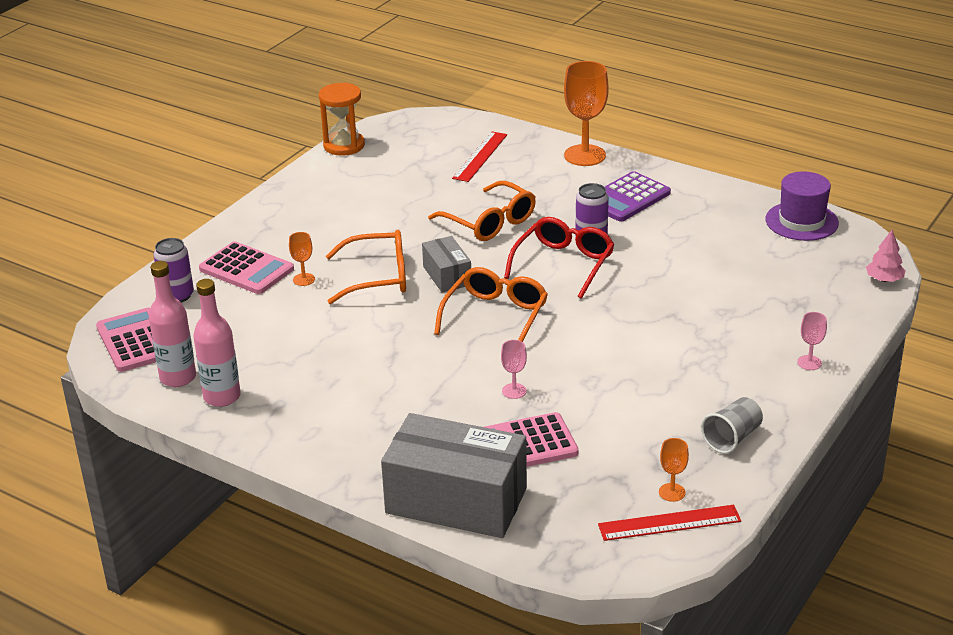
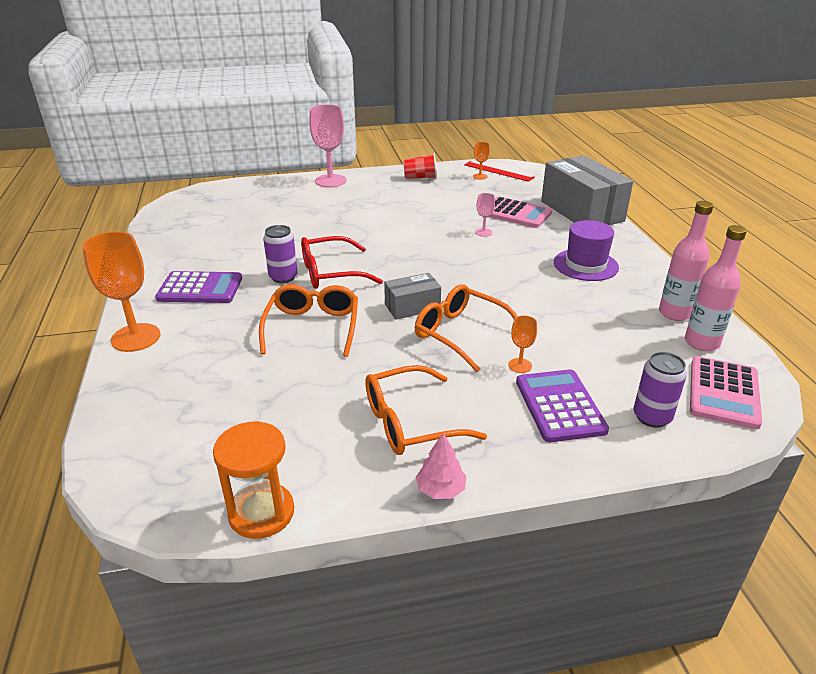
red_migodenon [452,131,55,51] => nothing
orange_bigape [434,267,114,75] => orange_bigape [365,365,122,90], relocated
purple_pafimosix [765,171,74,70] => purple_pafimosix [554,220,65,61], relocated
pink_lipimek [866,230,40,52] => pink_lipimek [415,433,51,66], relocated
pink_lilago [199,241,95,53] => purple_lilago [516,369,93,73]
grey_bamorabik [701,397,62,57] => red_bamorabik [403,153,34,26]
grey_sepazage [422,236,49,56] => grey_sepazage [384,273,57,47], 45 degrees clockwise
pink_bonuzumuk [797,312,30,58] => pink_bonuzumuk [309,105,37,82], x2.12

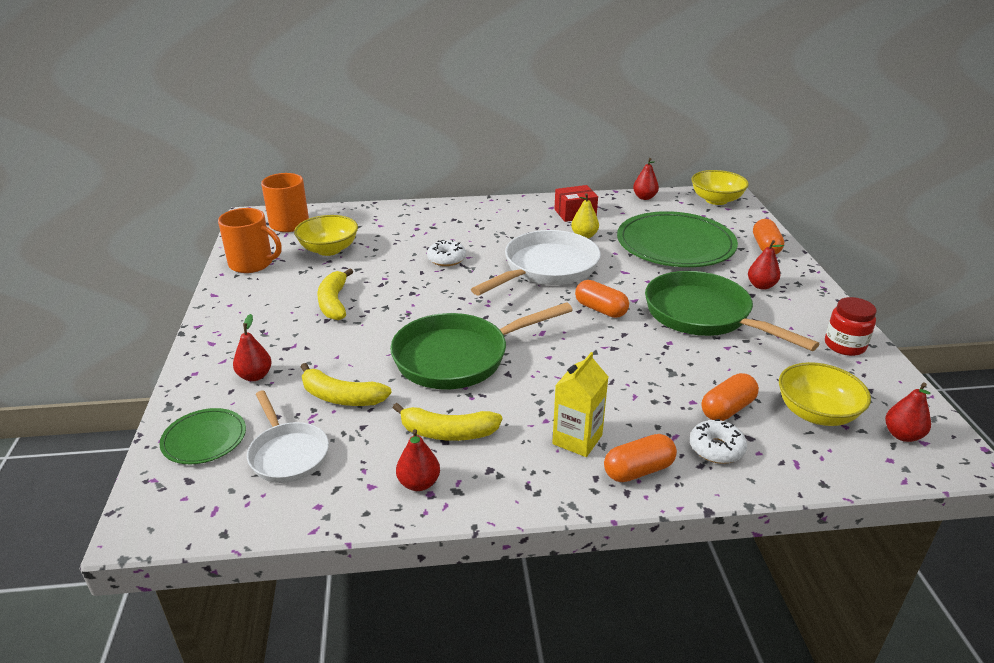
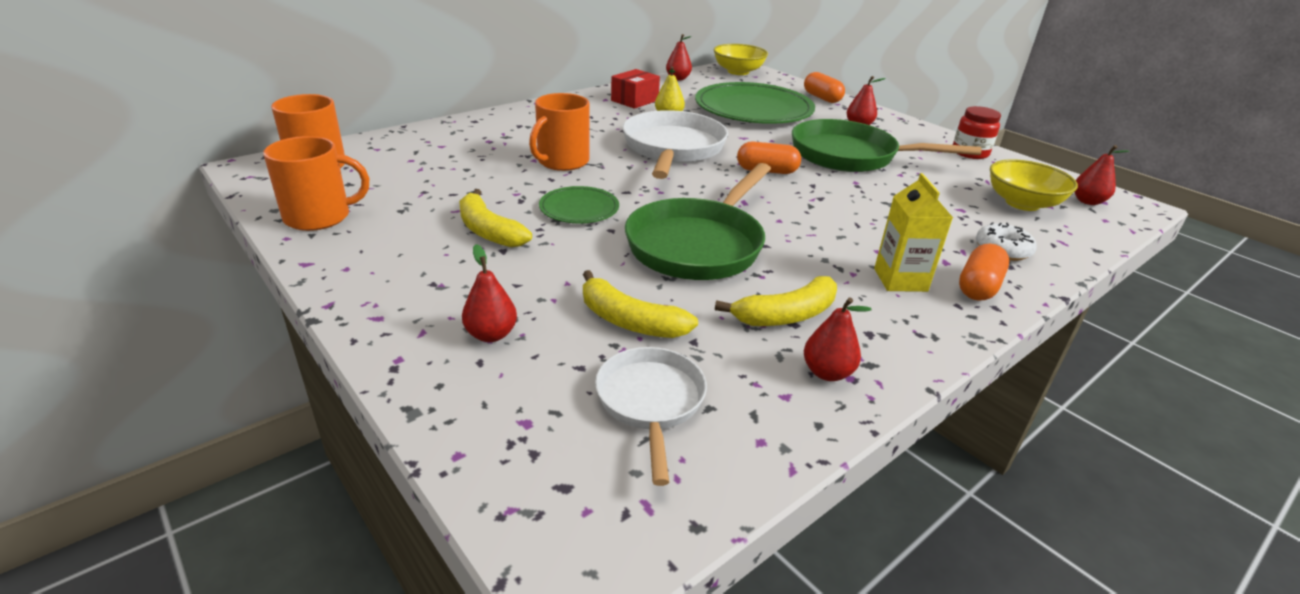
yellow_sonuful [294,215,64,41] => nothing
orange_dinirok [701,373,58,48] => nothing
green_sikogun [160,408,86,56] => green_sikogun [539,186,80,37], relocated
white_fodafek [427,240,39,26] => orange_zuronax [529,93,61,78]
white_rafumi [247,390,82,93] => white_rafumi [595,347,112,139], 120 degrees counterclockwise
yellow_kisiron [301,363,91,43] => yellow_kisiron [583,270,115,68], 45 degrees clockwise

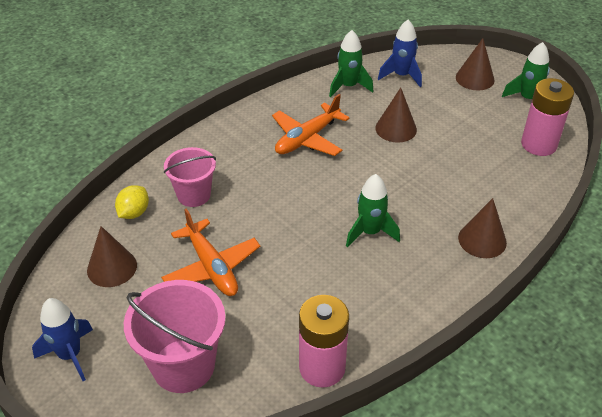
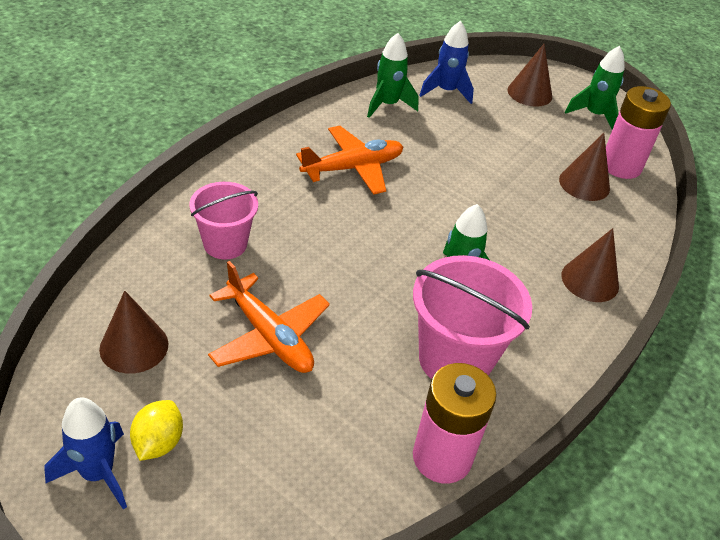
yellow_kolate [115,185,34,34] => yellow_kolate [130,400,53,61], relocated
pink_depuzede [124,280,102,113] => pink_depuzede [413,255,119,124], relocated
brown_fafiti [375,88,42,55] => brown_fafiti [559,133,51,68], relocated
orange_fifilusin [272,94,78,62] => orange_fifilusin [296,126,107,69], 150 degrees counterclockwise

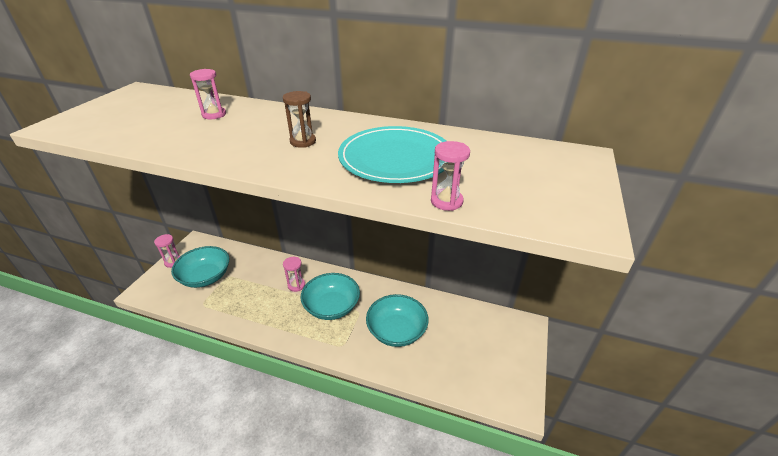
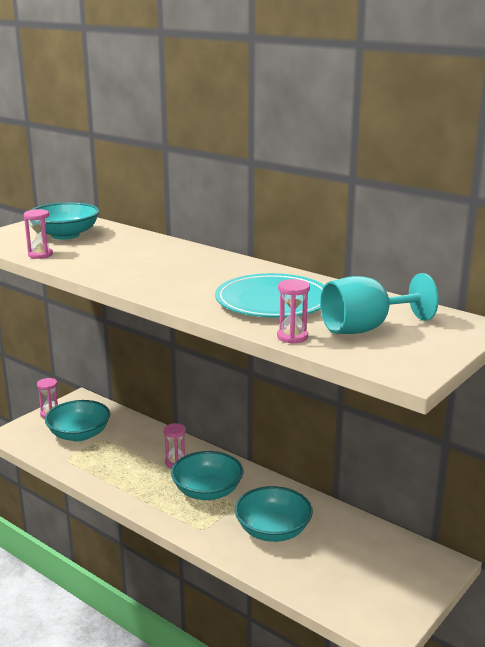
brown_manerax [283,91,33,57] => nothing
nothing => turquoise_sonuful [31,202,68,37]
nothing => turquoise_bonuzumuk [320,273,119,61]
pink_manerax [190,69,36,50] => pink_manerax [24,209,29,50], relocated

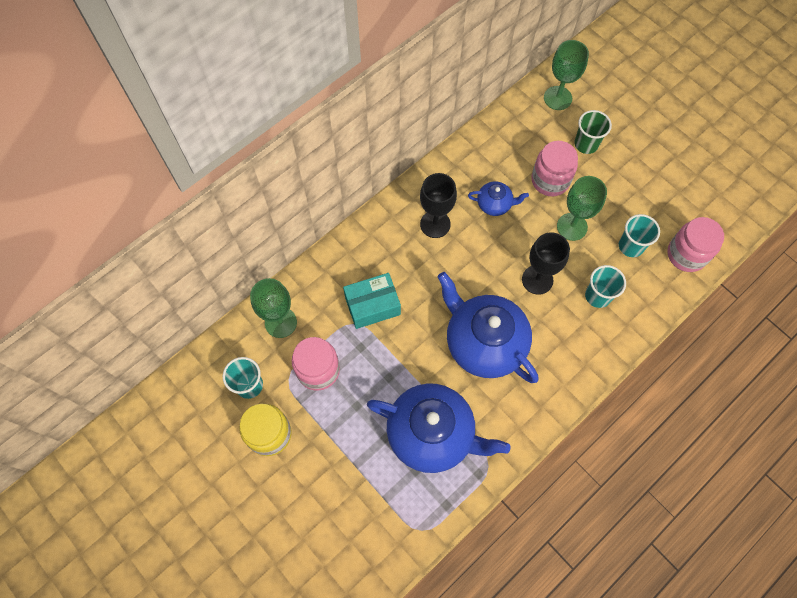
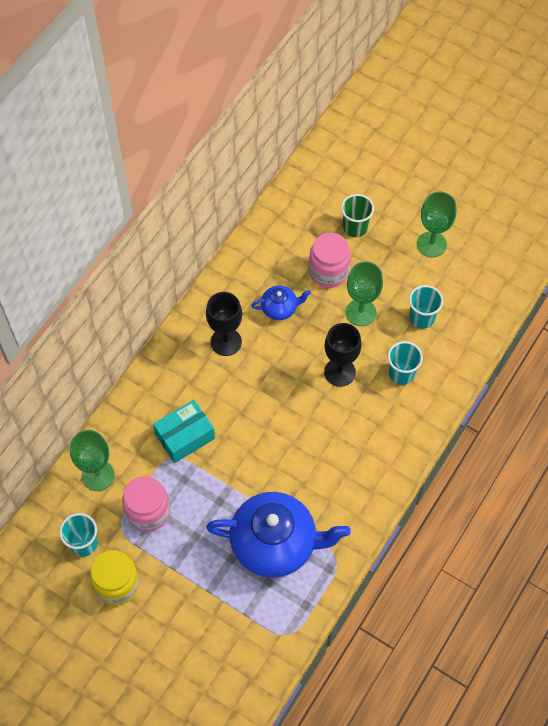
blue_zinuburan [437,272,101,111] => nothing
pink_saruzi [667,217,57,55] => nothing
green_bonuzumuk [544,40,45,70] => green_bonuzumuk [417,192,39,66], relocated

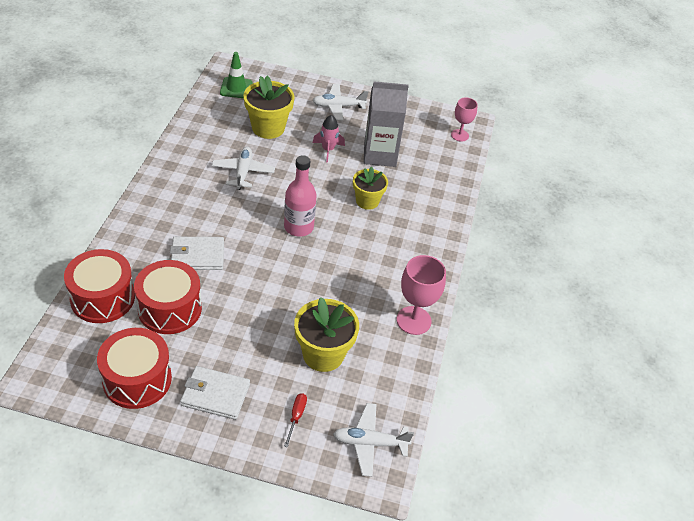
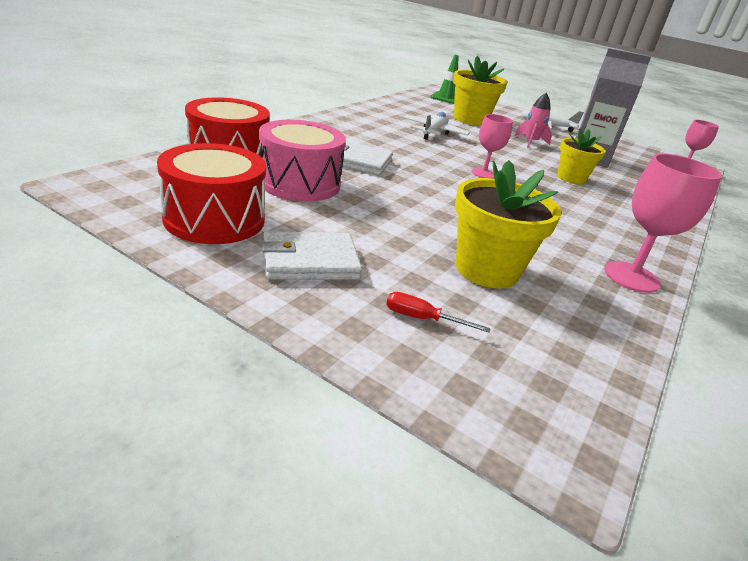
white_fifilusin [333,403,81,74] => nothing
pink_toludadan [284,155,33,82] => pink_bonuzumuk [471,114,42,65]
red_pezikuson [134,260,68,74] => pink_pezikuson [259,120,87,81]
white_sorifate [180,366,70,54] => white_sorifate [262,231,100,49], 45 degrees counterclockwise
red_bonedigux [284,393,23,54] => red_bonedigux [386,292,105,41], 105 degrees counterclockwise

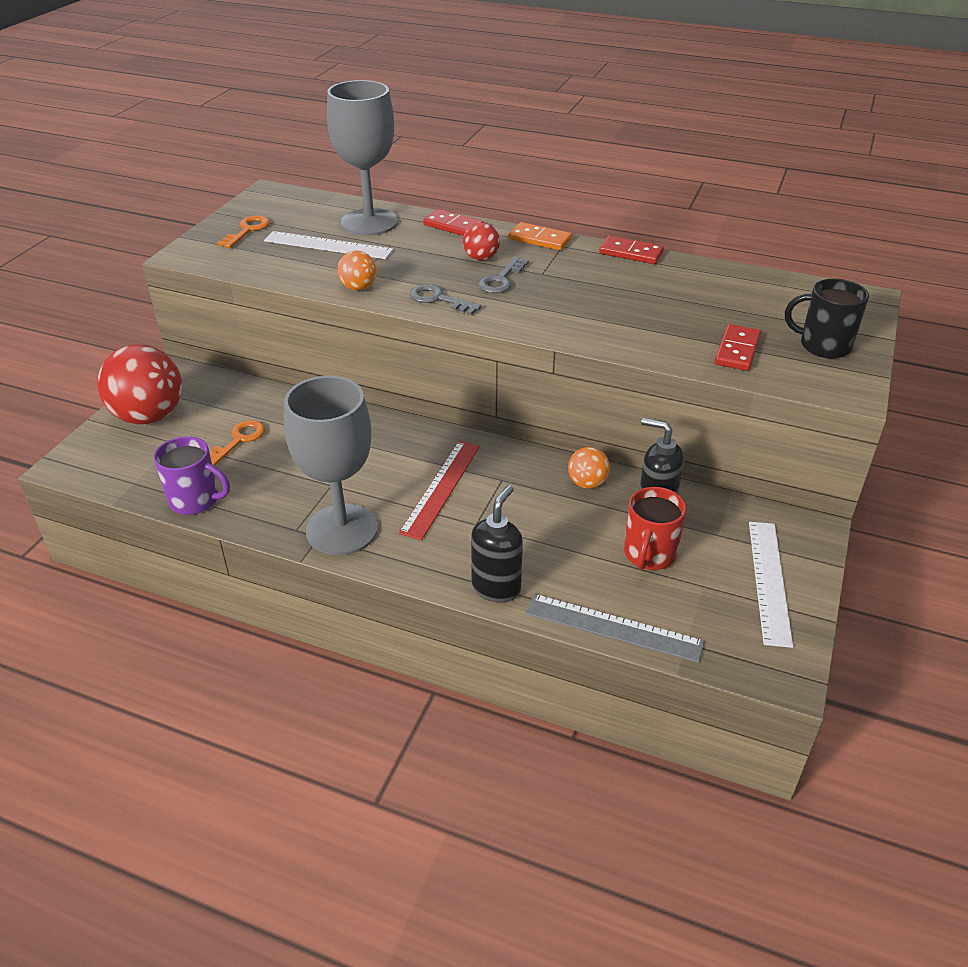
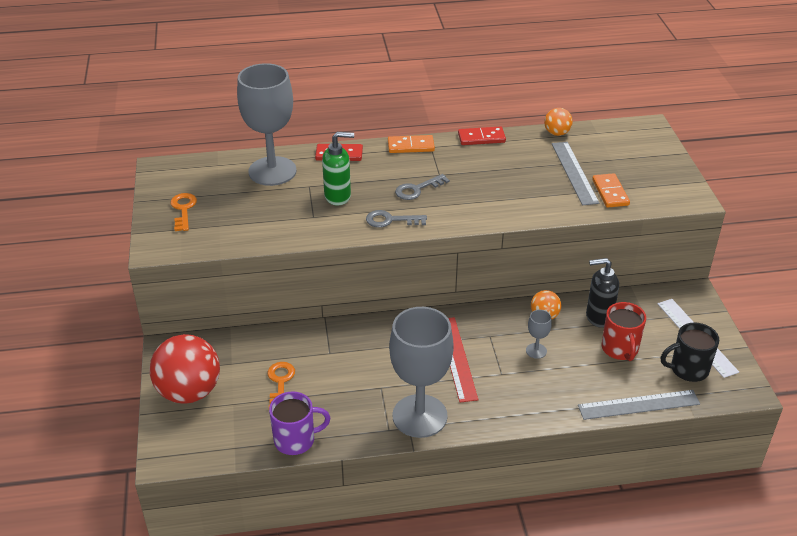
white_migodenon [264,231,129,28] => nothing
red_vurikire [463,222,37,39] => nothing
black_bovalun [471,485,52,117] => nothing
nothing => green_bovalun [322,132,32,73]
nothing => grey_bonuzumuk [526,310,26,49]
nothing => grey_migodenon [552,142,47,63]
orange_vurikire [337,251,40,40] => orange_vurikire [544,108,29,28], relocated
black_zuronax [785,279,84,79] => black_zuronax [661,323,58,59], relocated
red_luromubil [715,324,46,47] => orange_luromubil [592,173,38,35]
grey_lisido [478,257,51,36] => grey_lisido [395,174,55,26], 60 degrees clockwise

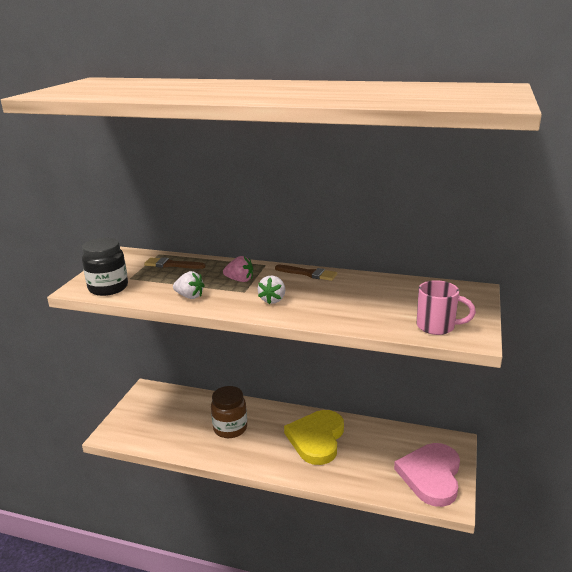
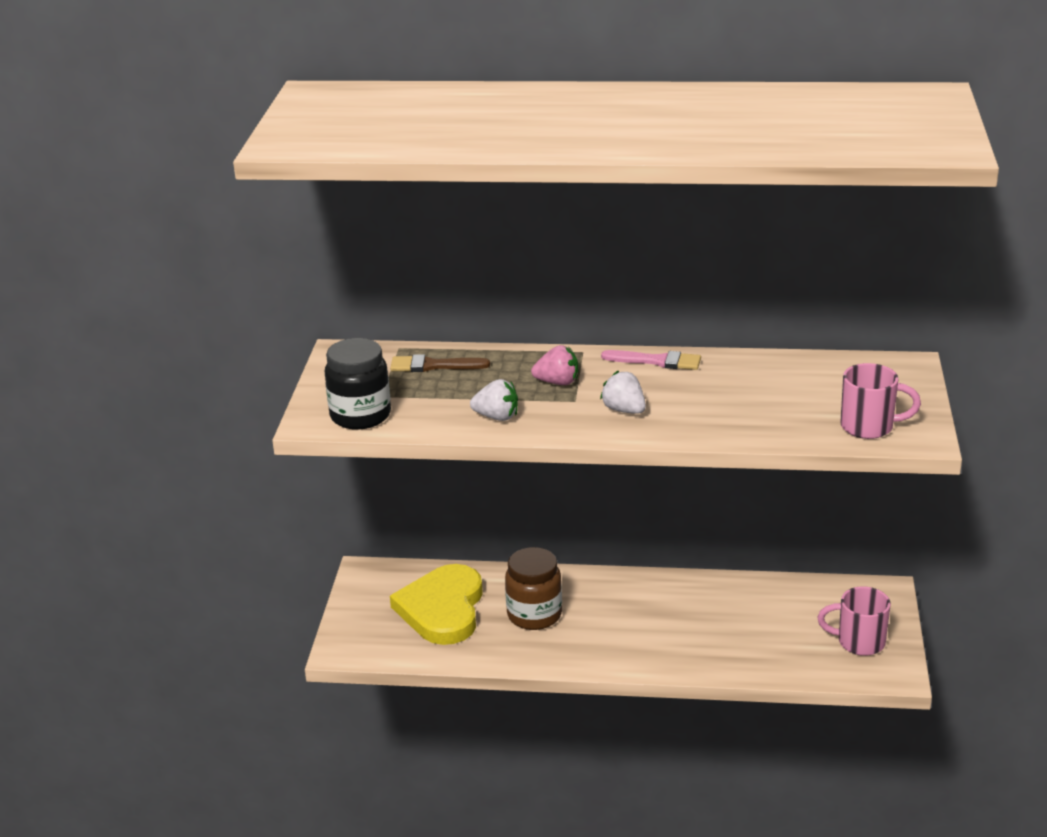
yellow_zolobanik [284,410,60,55] => yellow_zolobanik [390,564,93,81], relocated
pink_zolobanik [394,443,66,64] => pink_zuronax [818,587,73,69]
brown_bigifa [275,265,62,16] => pink_bigifa [601,350,100,20]
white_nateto [257,276,28,28] => white_nateto [600,371,46,43], 135 degrees clockwise

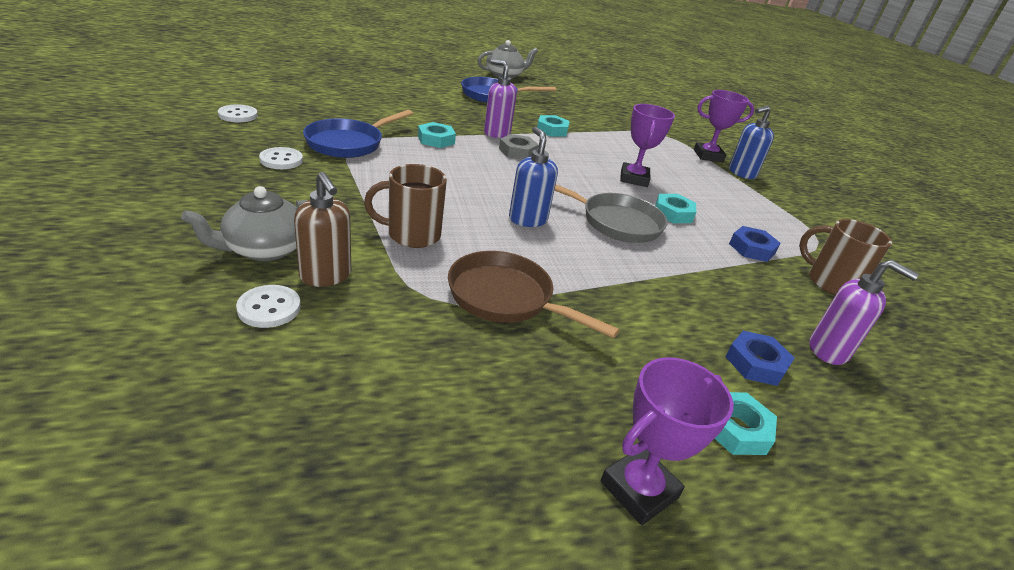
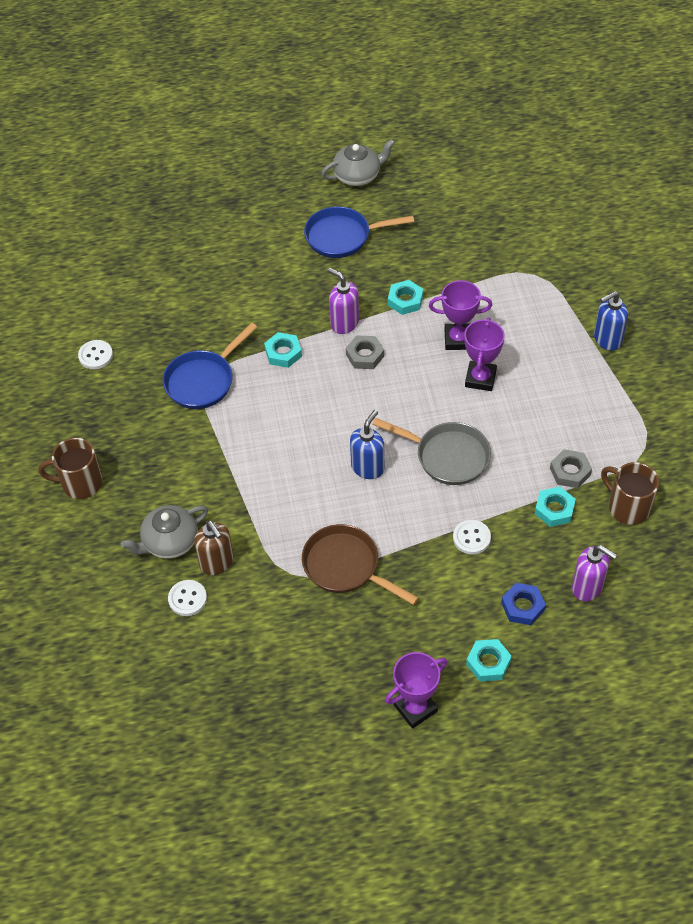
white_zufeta [259,147,44,22] => white_zufeta [453,520,38,34], relocated
brown_zuronax [364,164,83,84] => brown_zuronax [39,438,63,61], relocated
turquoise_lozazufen [655,194,41,29] => turquoise_lozazufen [535,487,41,40], relocated
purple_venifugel [694,90,60,72] => purple_venifugel [429,280,63,70], relocated
blue_lozazufen [729,226,52,36] => grey_lozazufen [550,449,42,39]
blue_bovalun [509,127,49,100] => blue_bovalun [350,410,34,69], 45 degrees clockwise

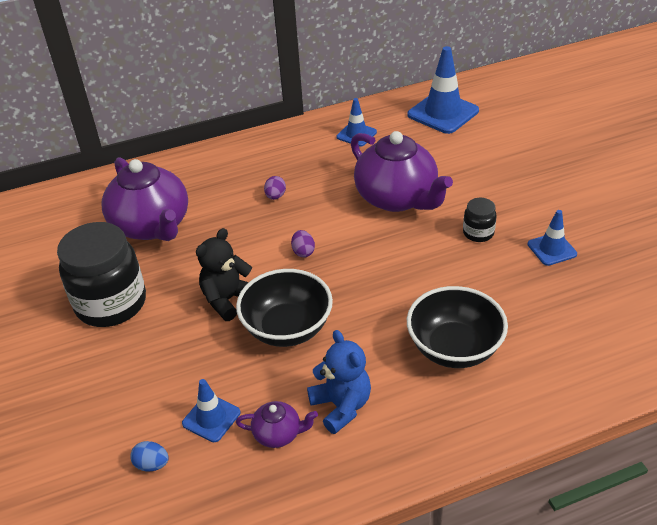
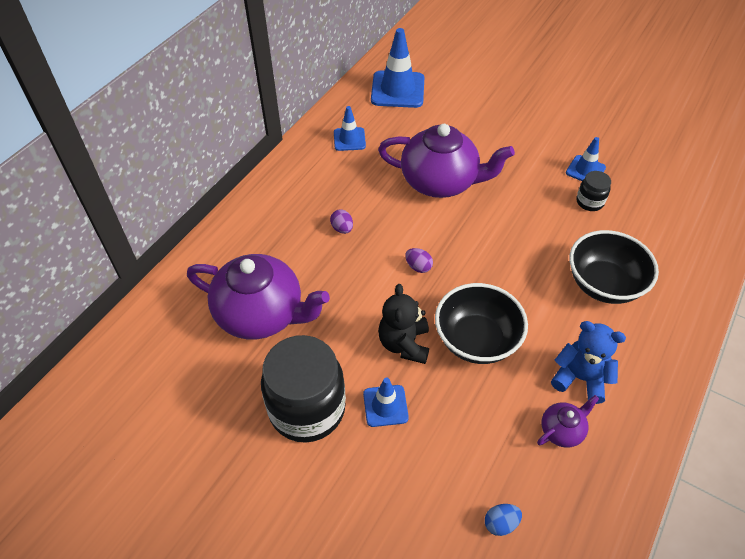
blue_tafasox [182,379,58,63] => blue_tafasox [363,378,46,49], relocated
black_saruzi [463,198,34,44] => black_saruzi [576,171,35,40], relocated

